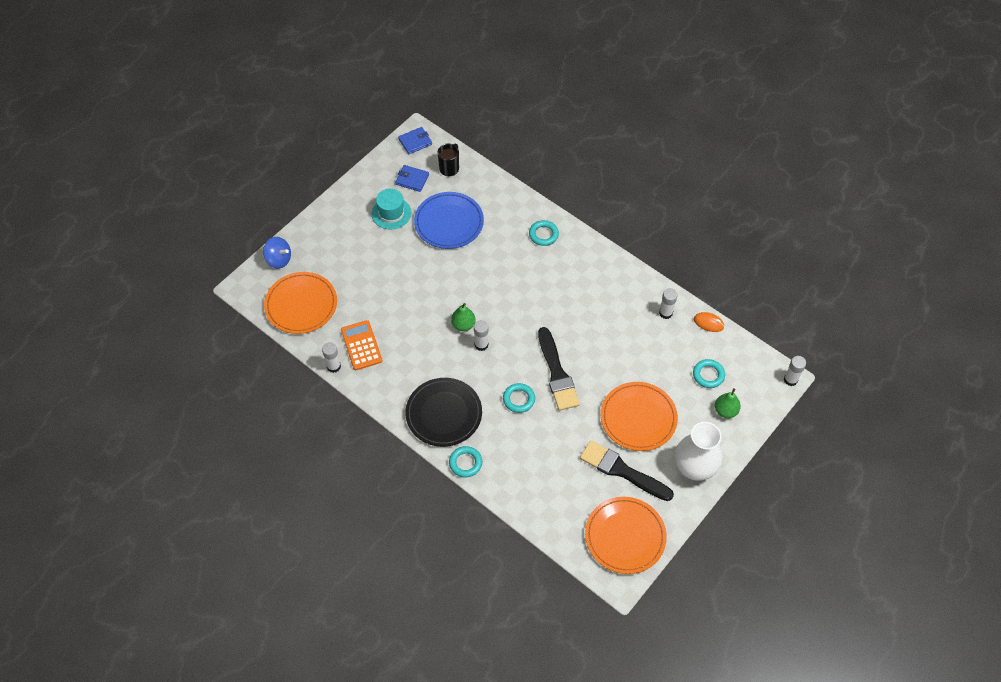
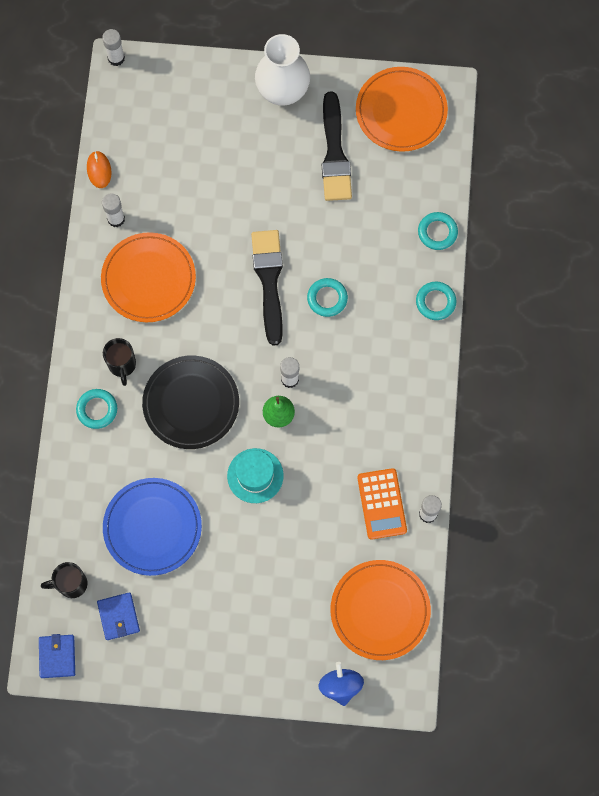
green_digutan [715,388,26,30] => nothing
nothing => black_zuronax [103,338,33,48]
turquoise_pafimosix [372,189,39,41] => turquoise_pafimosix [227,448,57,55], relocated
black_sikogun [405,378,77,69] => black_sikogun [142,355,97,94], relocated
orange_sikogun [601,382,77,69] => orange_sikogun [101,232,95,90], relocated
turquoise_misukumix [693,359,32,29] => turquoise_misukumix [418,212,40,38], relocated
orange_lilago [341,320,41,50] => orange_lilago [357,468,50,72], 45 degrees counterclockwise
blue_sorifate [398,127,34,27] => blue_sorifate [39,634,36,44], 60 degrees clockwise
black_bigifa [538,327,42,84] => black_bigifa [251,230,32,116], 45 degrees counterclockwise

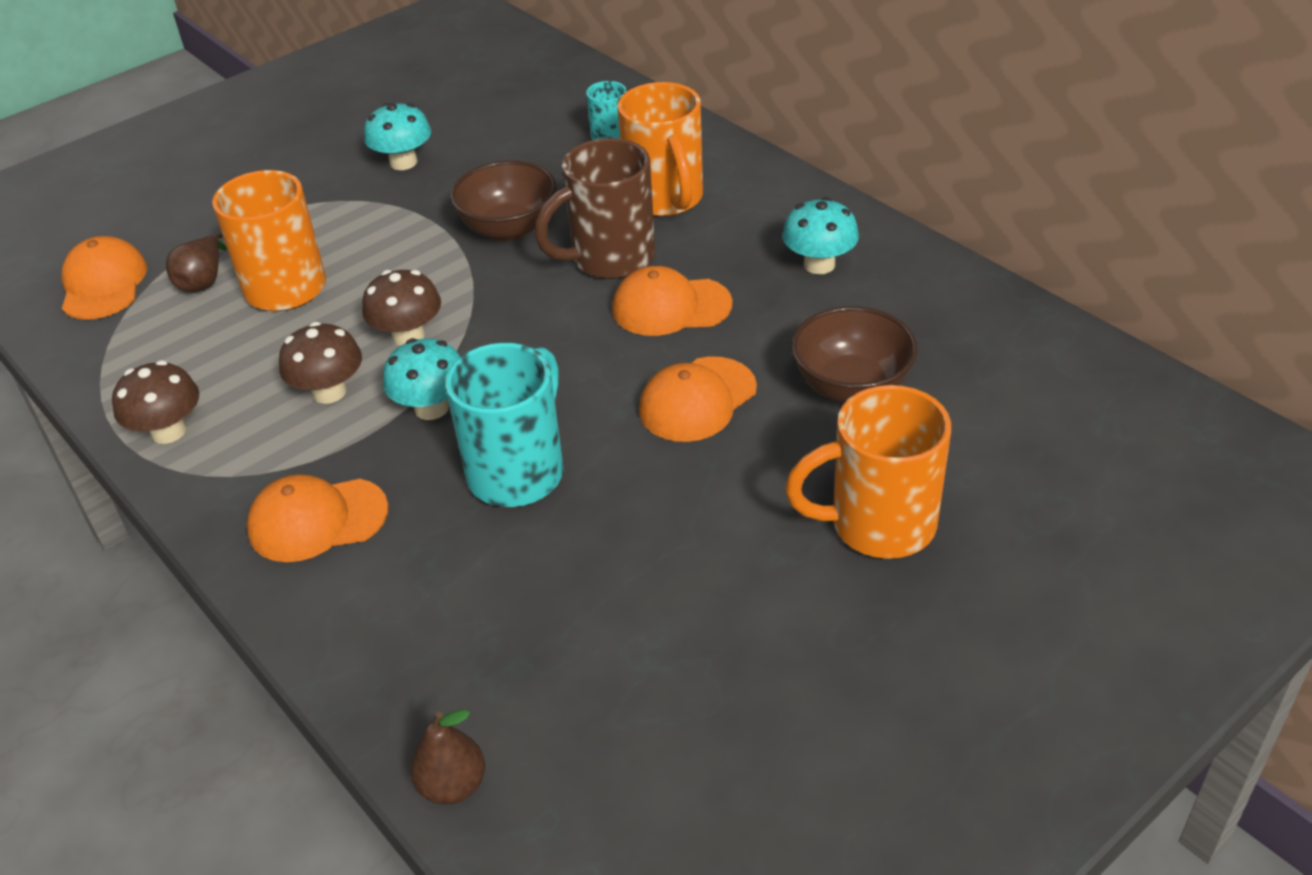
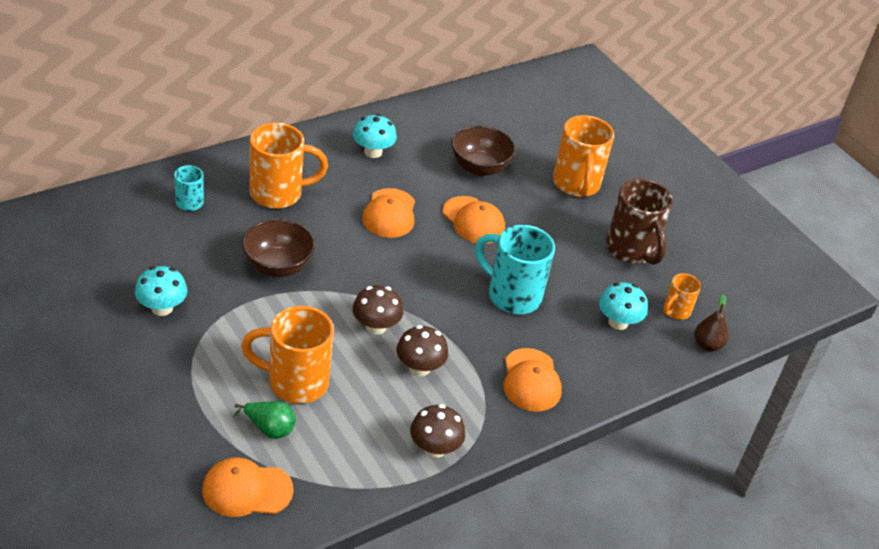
nothing => orange_zuronax [663,273,38,47]
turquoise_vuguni [383,338,77,82] => turquoise_vuguni [599,282,49,48], relocated
brown_zuronax [534,138,121,141] => brown_zuronax [606,179,67,86], relocated
brown_digutan [166,233,61,59] => green_digutan [233,401,63,38]

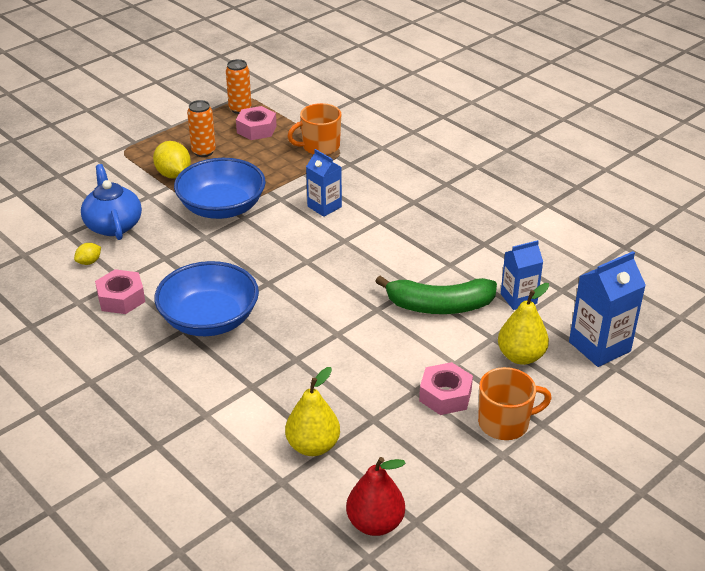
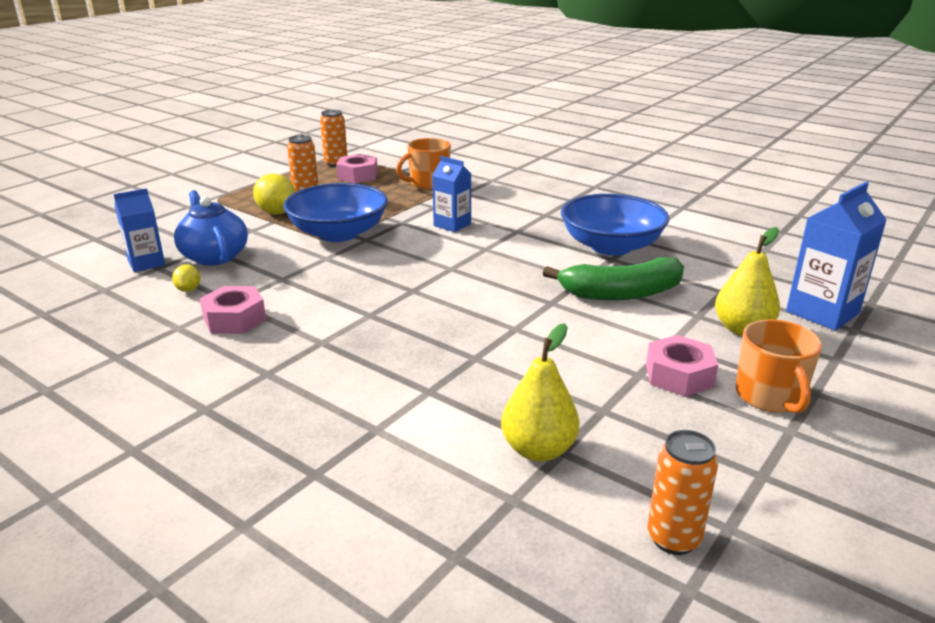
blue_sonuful [155,261,104,75] => blue_sonuful [561,194,108,61], relocated
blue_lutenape [501,240,42,70] => blue_lutenape [114,188,51,84], relocated
red_digutan [346,457,59,79] => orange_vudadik [647,430,71,125]
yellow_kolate [74,243,27,22] => yellow_kolate [172,264,29,28], 45 degrees counterclockwise
orange_zuronax [478,367,74,73] => orange_zuronax [736,320,86,94], 105 degrees clockwise

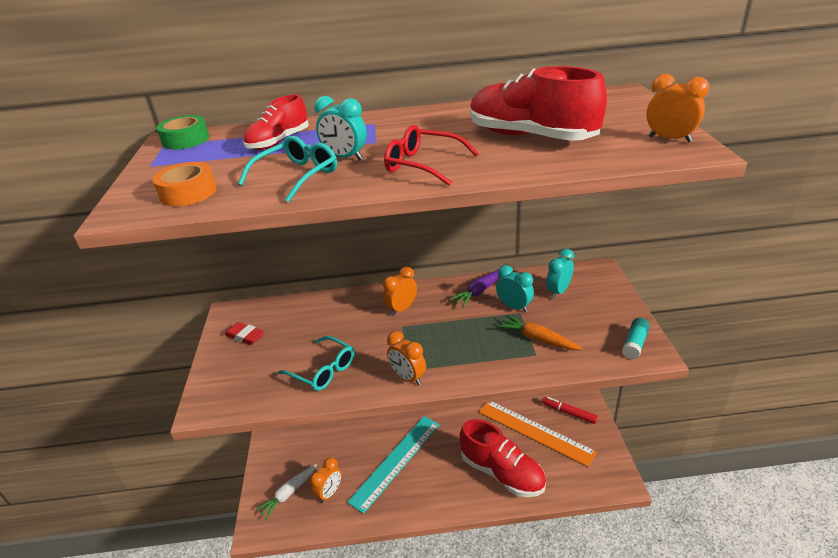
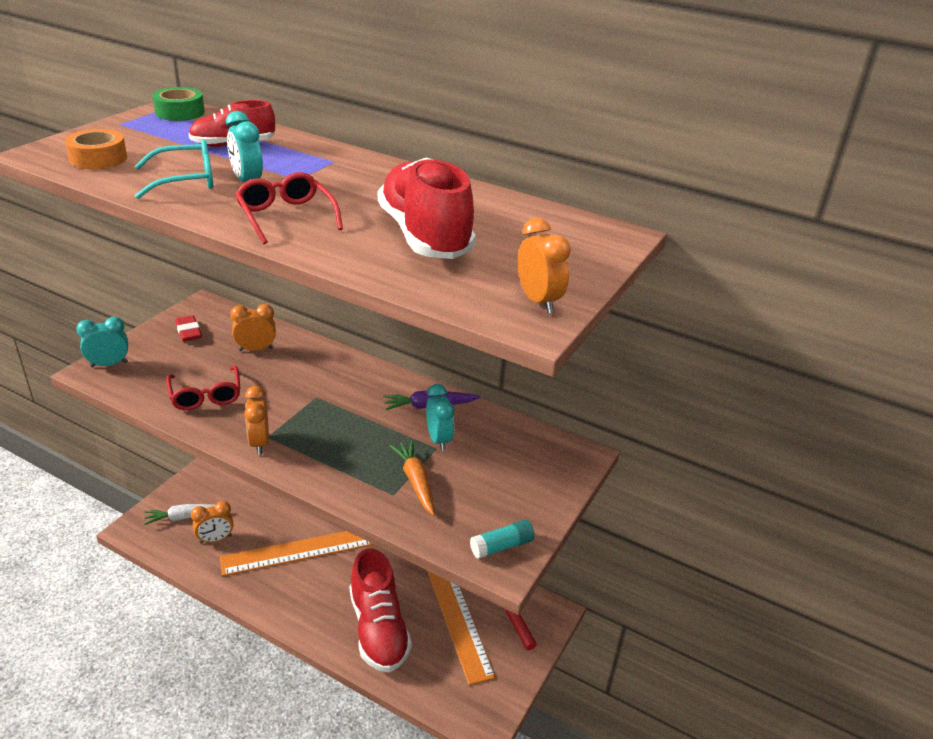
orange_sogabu [383,266,34,50] => orange_sogabu [230,304,46,47], relocated
turquoise_sogabu [546,249,28,50] => turquoise_sogabu [76,317,52,50], relocated
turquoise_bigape [278,336,76,55] => red_bigape [166,366,75,44]
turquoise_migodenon [347,416,93,98] => orange_migodenon [220,531,153,45]

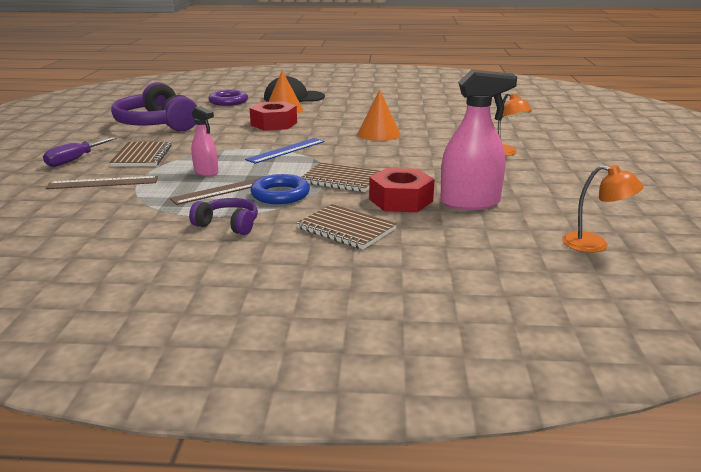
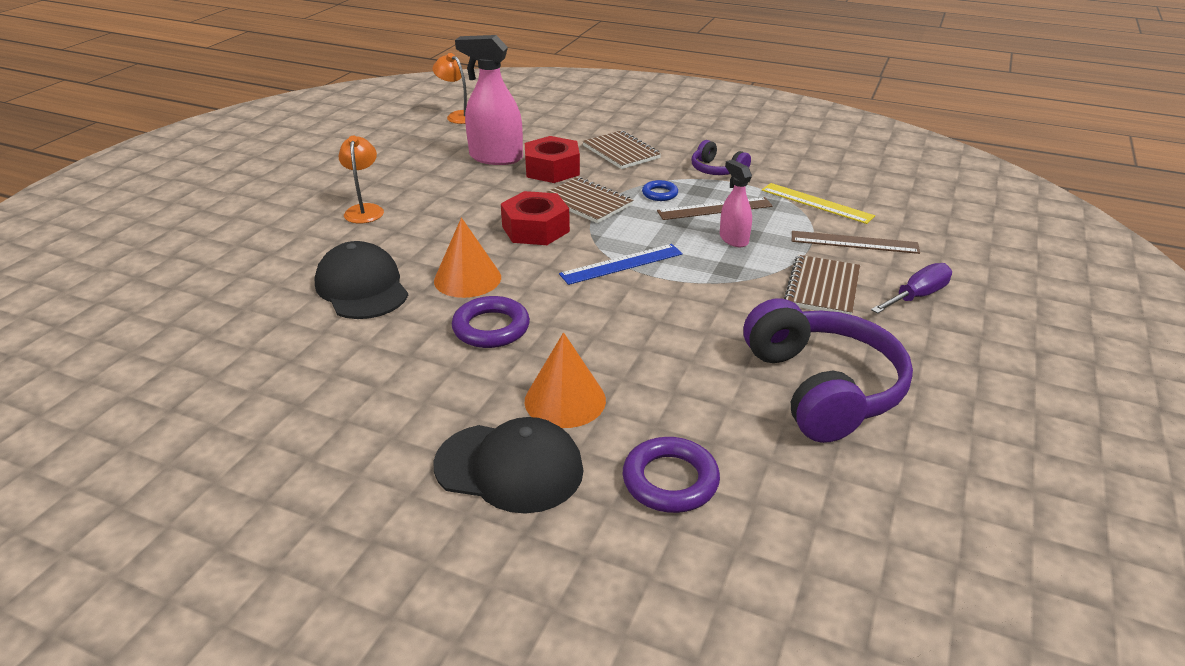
nothing => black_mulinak [314,241,94,78]
nothing => purple_misukumix [452,296,78,52]
nothing => yellow_migodenon [762,183,113,41]
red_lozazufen [250,101,47,30] => red_lozazufen [501,191,69,54], relocated
blue_misukumix [250,174,60,30] => blue_misukumix [642,180,36,21], x0.60

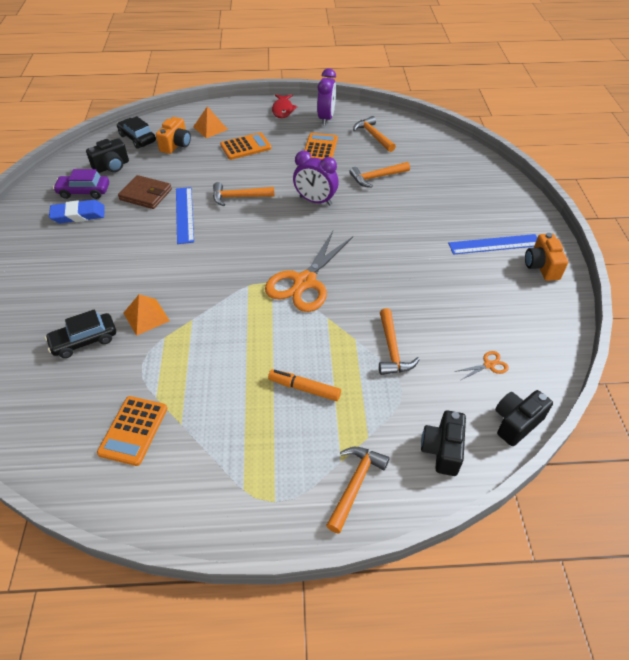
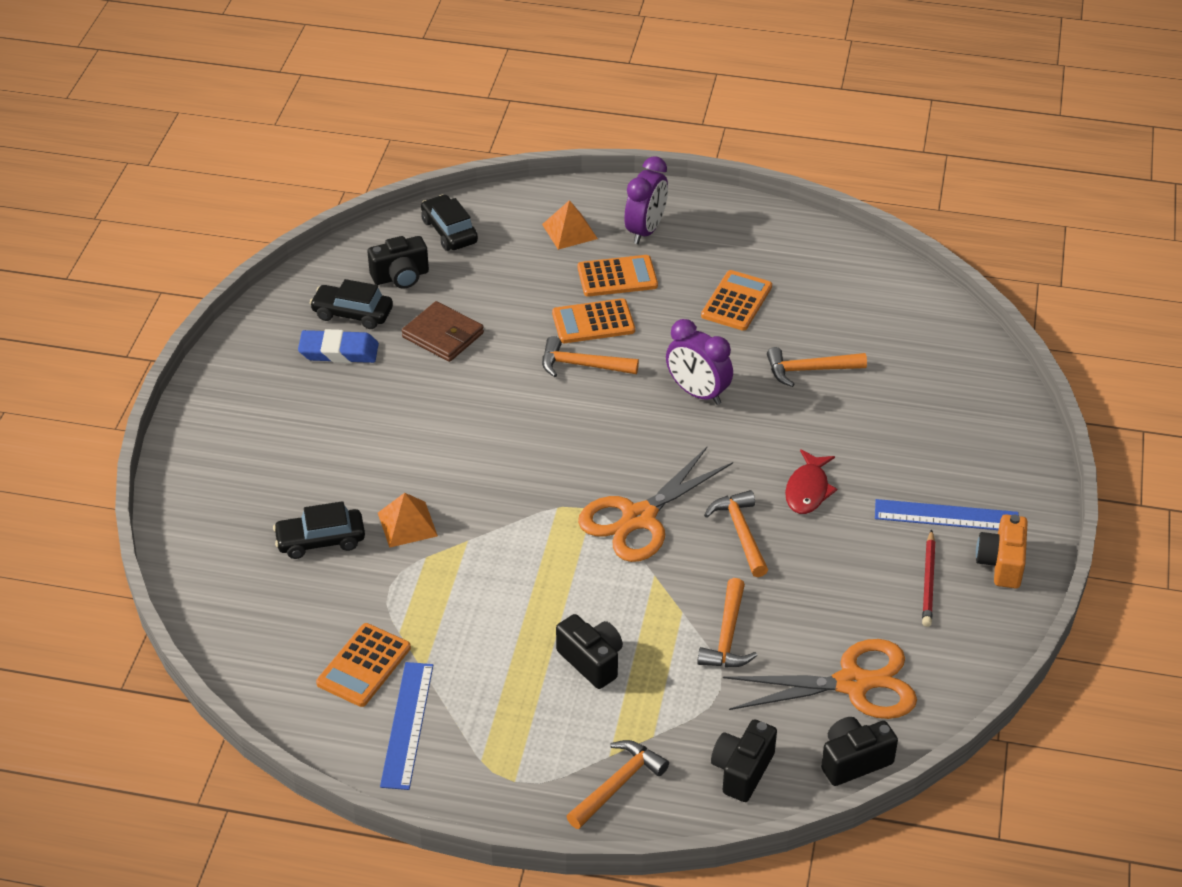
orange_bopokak [156,117,35,37] => nothing
nothing => orange_lilago [552,298,83,45]
nothing => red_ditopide [922,529,13,98]
blue_migodenon [176,187,18,57] => blue_migodenon [380,662,53,128], relocated
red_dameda [272,94,25,24] => red_dameda [785,449,52,65], relocated
purple_sogabu [317,68,19,57] => purple_sogabu [624,156,44,88], relocated
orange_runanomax [353,116,43,36] => orange_runanomax [704,490,64,87], relocated
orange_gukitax [268,369,73,32] => black_bopokak [556,614,67,75]
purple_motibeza [53,169,56,30] => black_motibeza [310,279,83,50]
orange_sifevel [455,351,54,29] => orange_sifevel [723,639,194,80], x2.50

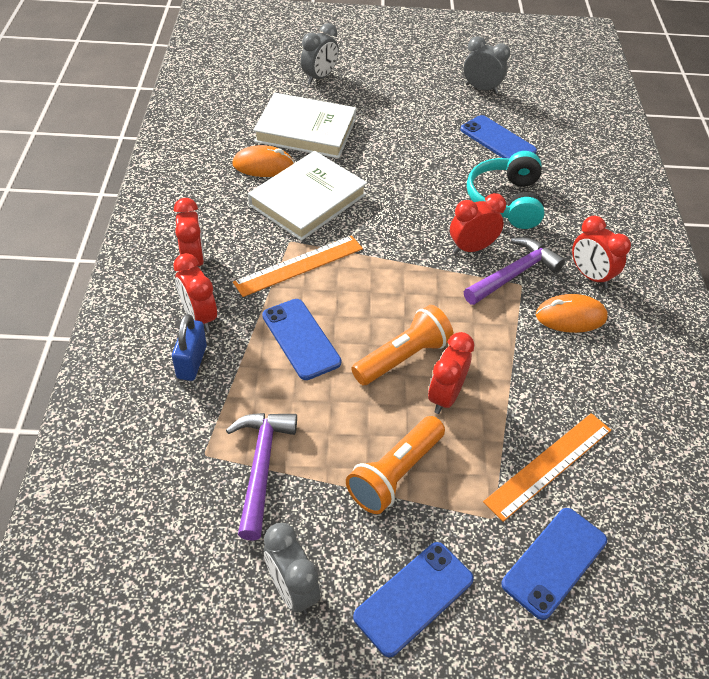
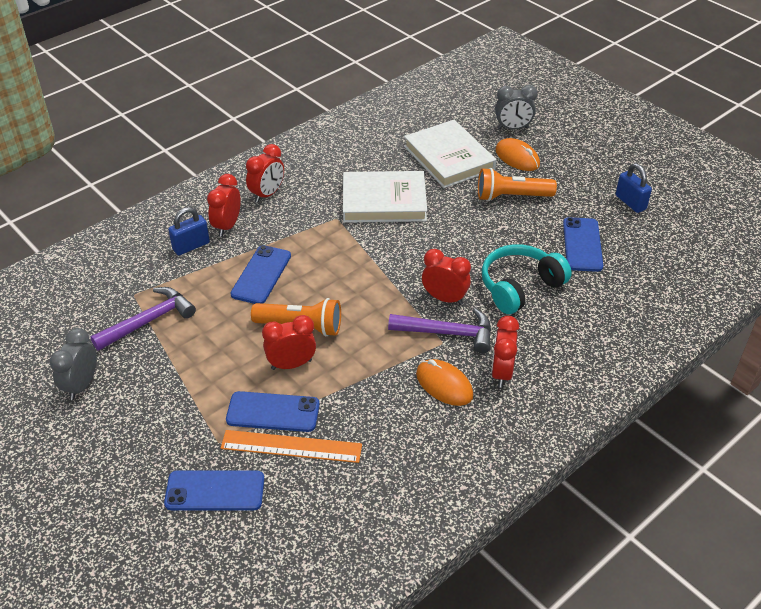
orange_migodenon [233,235,130,62] => nothing
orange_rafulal [232,145,63,32] => orange_rafulal [495,138,45,33], relocated
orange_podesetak [346,416,99,98] => orange_podesetak [478,168,79,33], relocated
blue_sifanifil [353,542,121,115] => blue_sifanifil [226,391,94,41], relocated
grey_sogabu [464,36,46,58] => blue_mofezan [616,163,36,50]

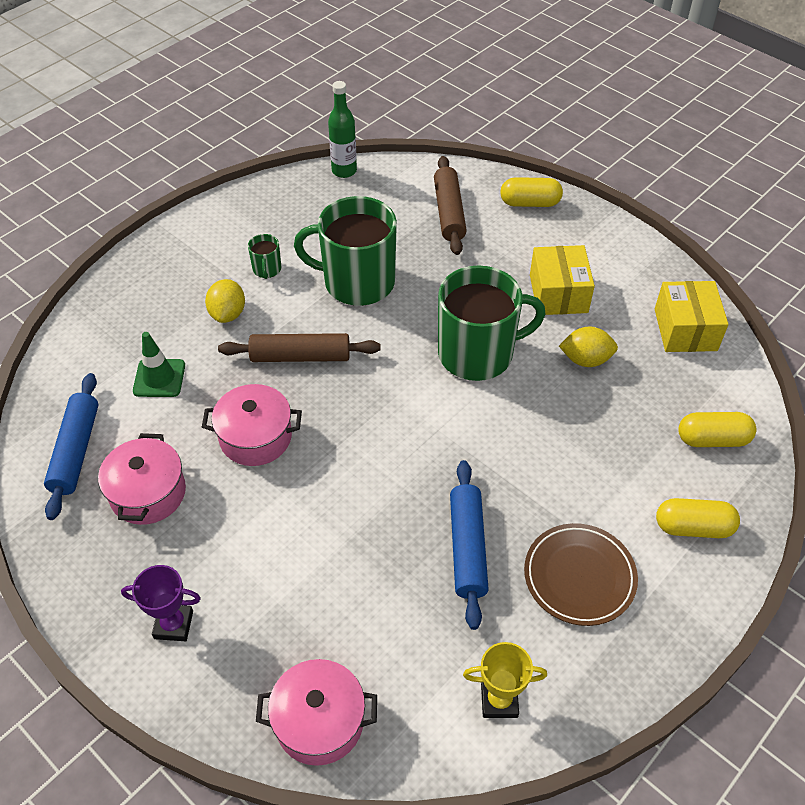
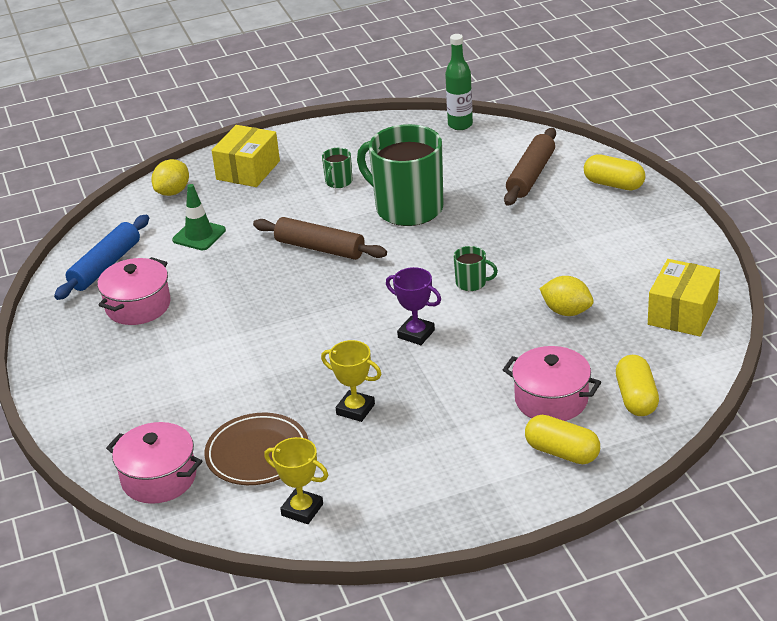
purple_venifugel [121,565,80,76] => purple_venifugel [386,267,55,78], relocated
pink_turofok [202,384,100,82] => pink_turofok [503,346,98,75], relocated
yellow_kolate [205,279,40,44] => yellow_kolate [151,159,38,37], relocated
brown_sikogun [524,523,114,103] => brown_sikogun [204,413,104,72], relocated
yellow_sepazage [530,245,65,70] => yellow_sepazage [212,125,68,62], relocated
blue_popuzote [450,460,39,170] => yellow_venifugel [321,340,60,82]
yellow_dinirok [678,412,79,35] => yellow_dinirok [616,355,43,61], 60 degrees clockwise
green_zuronax [438,265,108,116] => green_zuronax [454,246,44,45], x0.42

